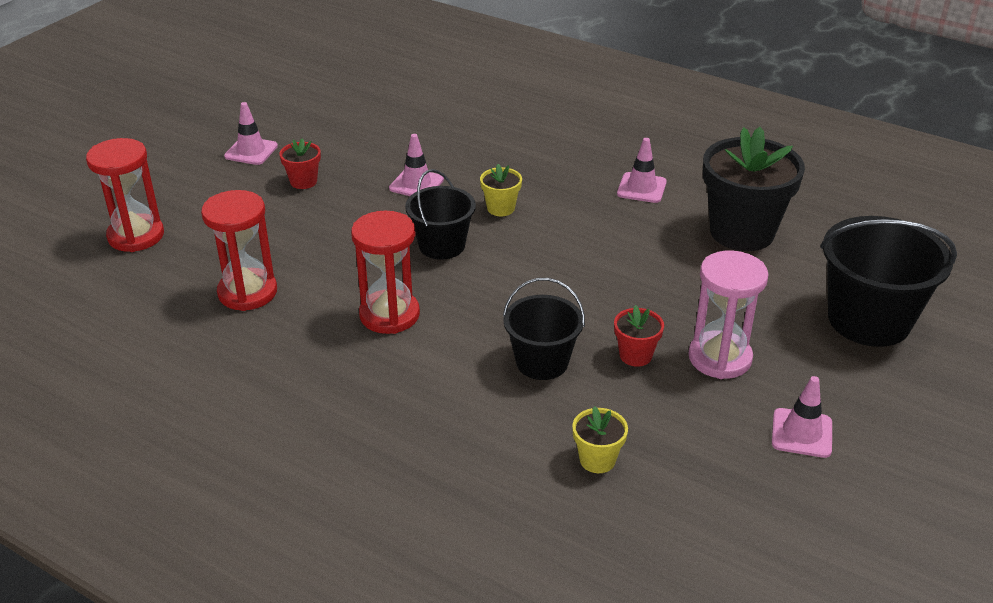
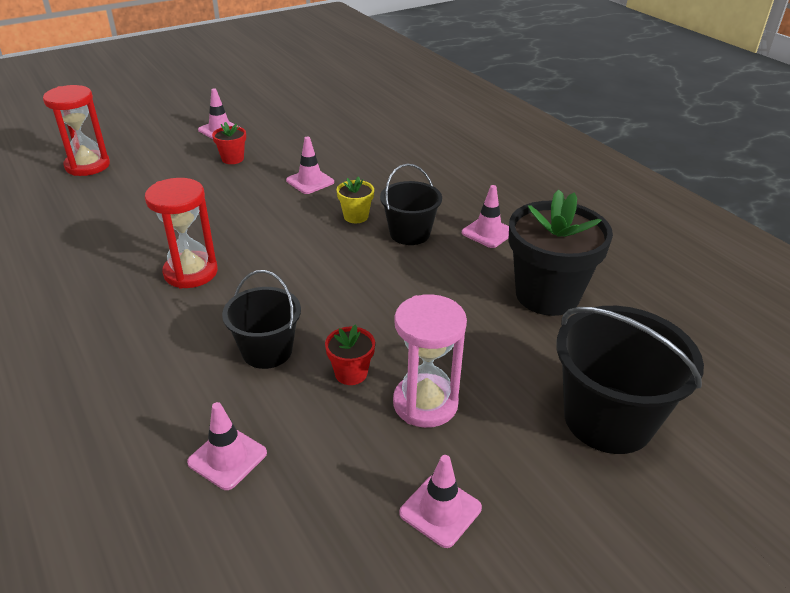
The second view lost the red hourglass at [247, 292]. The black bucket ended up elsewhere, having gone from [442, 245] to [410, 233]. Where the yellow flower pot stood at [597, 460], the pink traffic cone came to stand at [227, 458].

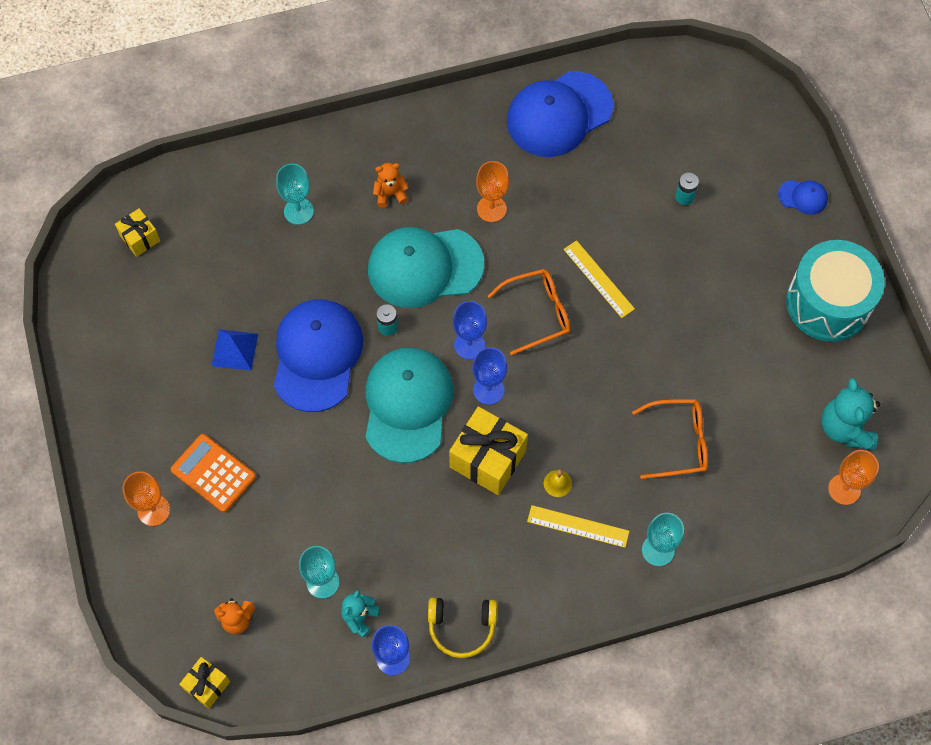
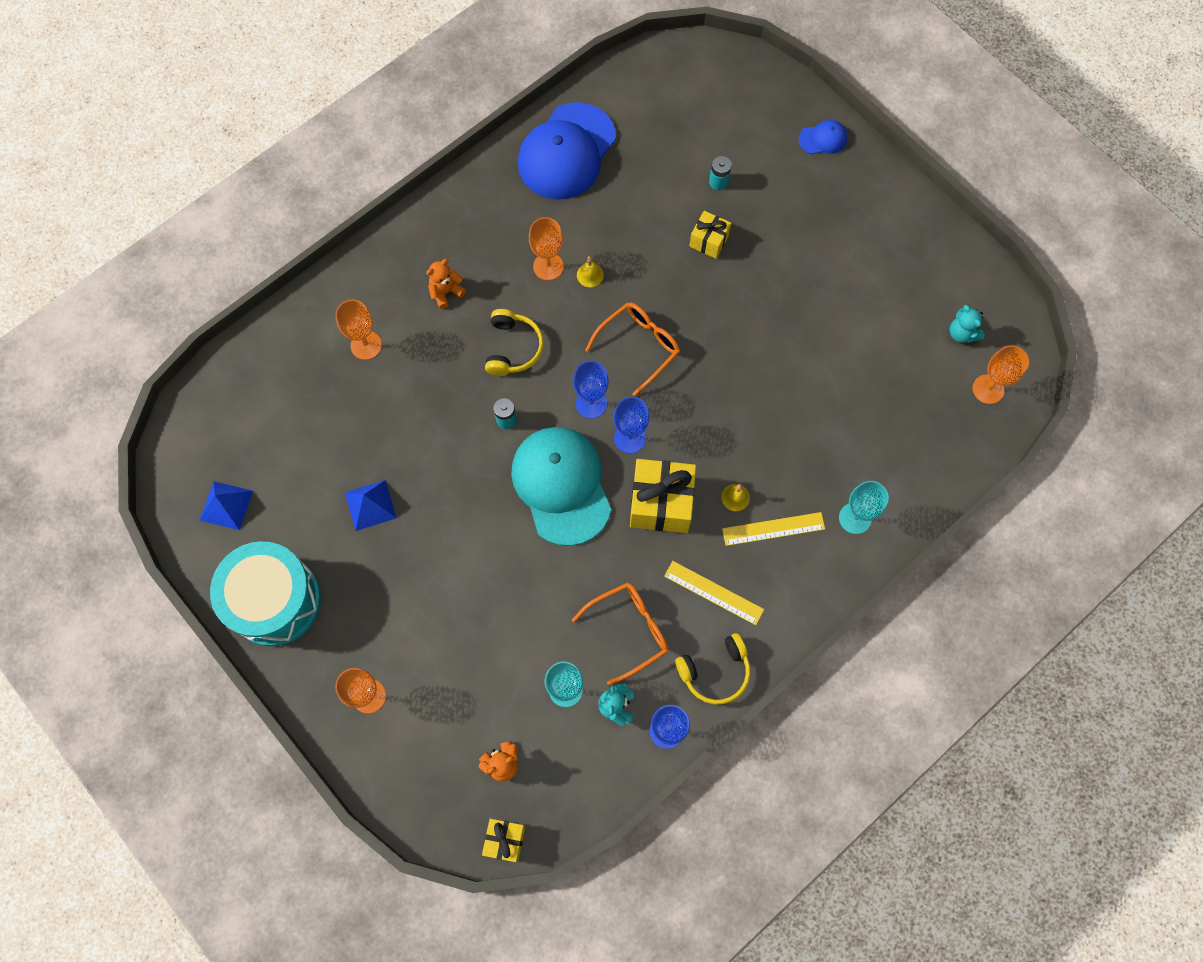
The yellow gift ended up elsewhere, having gone from [140, 238] to [709, 241]. The second view lost the orange calculator at [213, 473]. The second view lost the blue cap at [317, 356]. What was the turquoise goblet at [298, 211] turned into the orange goblet at [366, 345]. Where the turquoise cap stood at [425, 267], the yellow headphones came to stand at [513, 348]. The yellow ruler ended up elsewhere, having gone from [598, 279] to [713, 592]. The orange glasses ended up elsewhere, having gone from [678, 442] to [629, 630]. The turquoise drum ended up elsewhere, having gone from [828, 303] to [275, 600]. The size of the turquoise teddy bear at [845, 428] changed by a factor of 0.59. The second view gained the blue pyramid at [226, 505]. The second view gained the yellow bell at [590, 275].

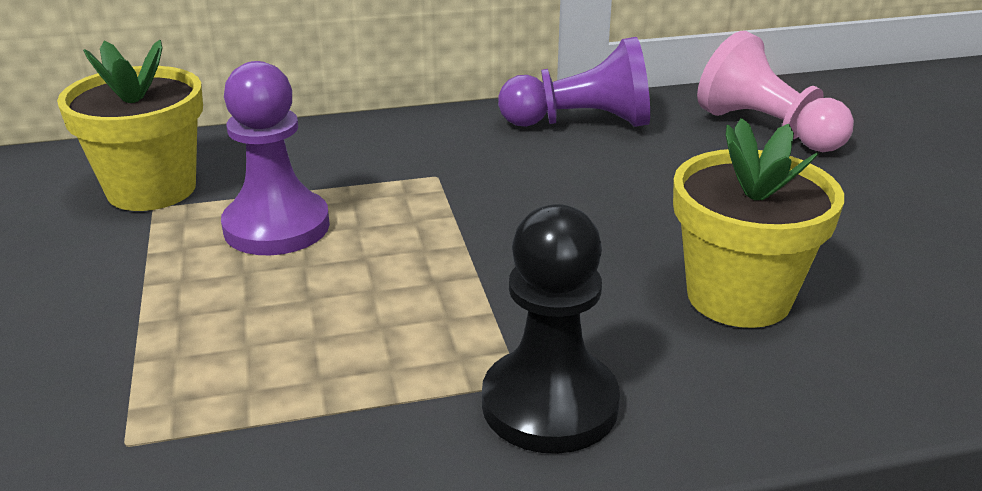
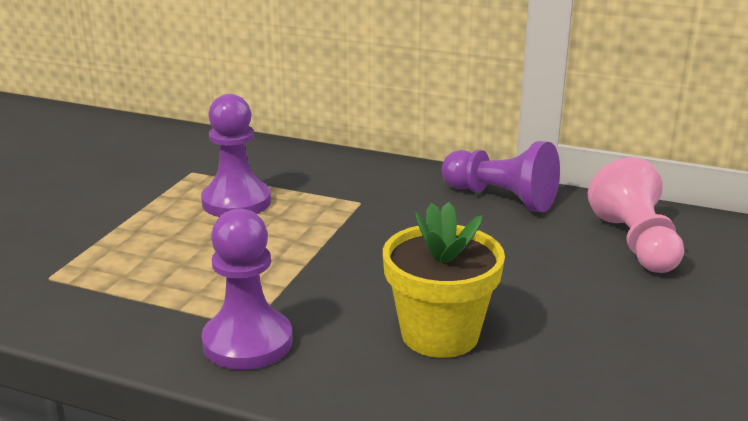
The second view lost the yellow flower pot at [151, 189]. What was the black pawn at [550, 404] turned into the purple pawn at [247, 342].

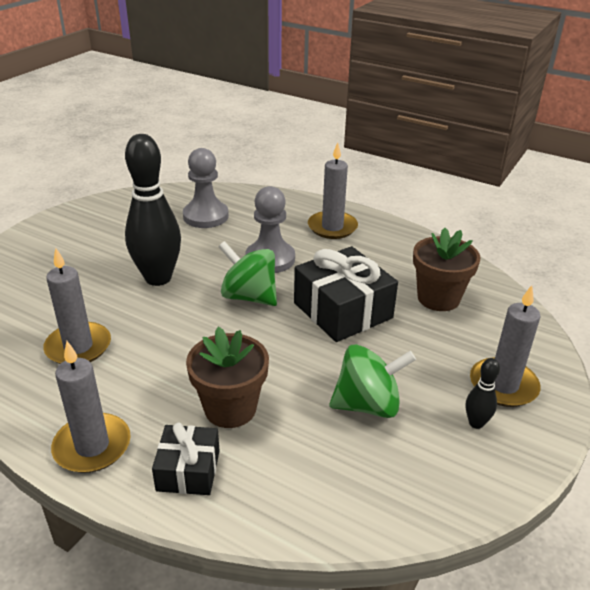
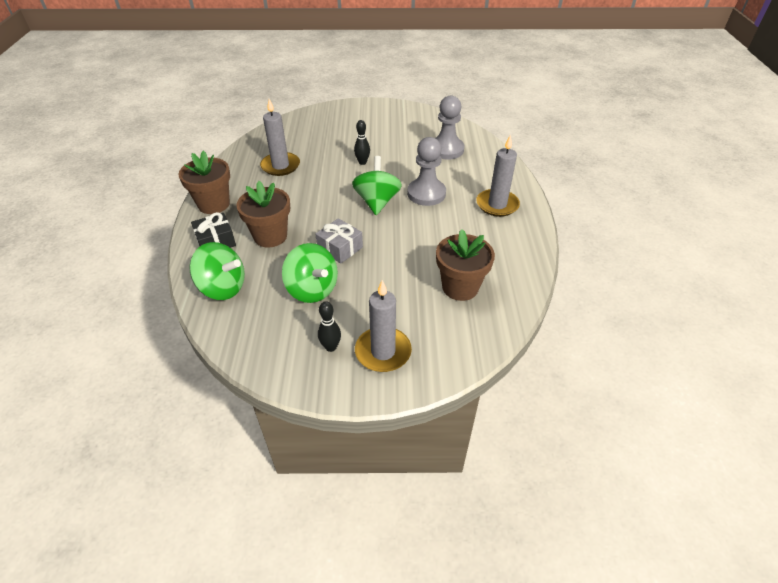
Where the grey candle stood at [92, 446], the brown flower pot came to stand at [214, 204]. The size of the black bowling pin at [158, 278] changed by a factor of 0.44. The second view lost the black gift at [343, 310]. The second view gained the green spinning top at [223, 288]. The second view gained the grey gift at [340, 248].

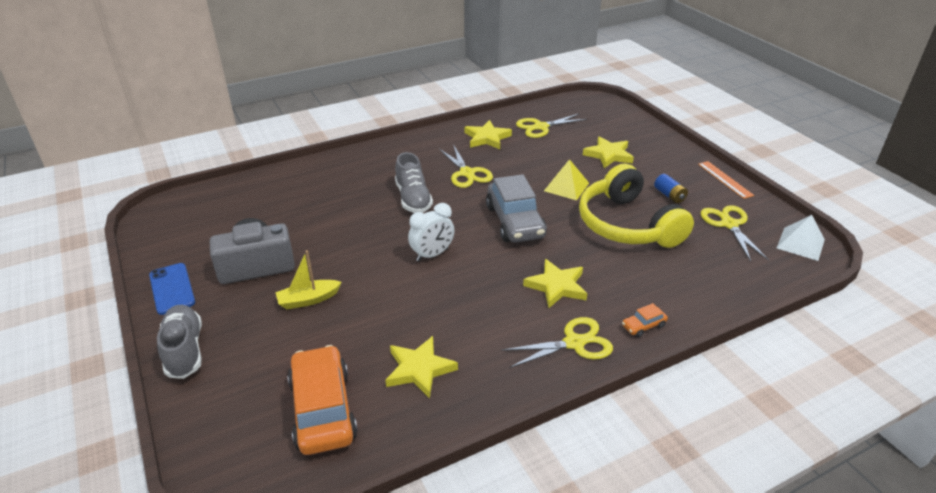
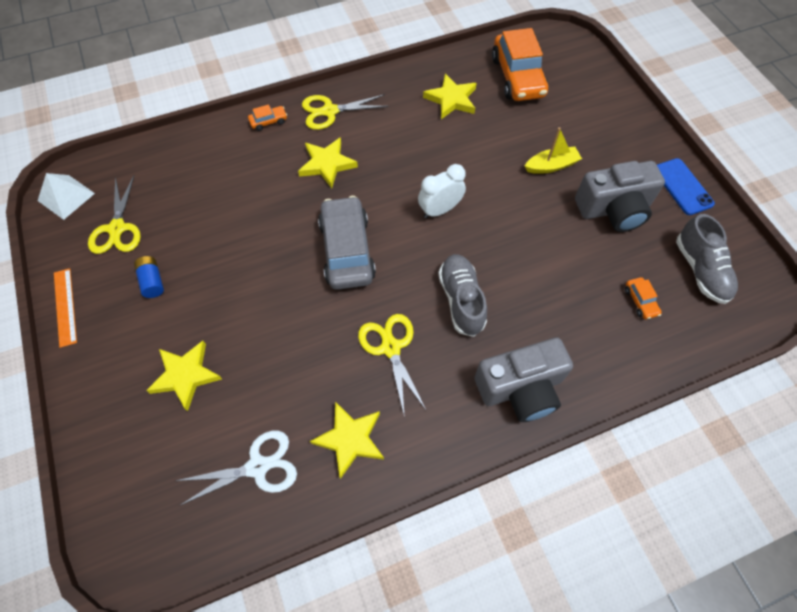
The grey shoe ended up elsewhere, having gone from [184, 350] to [700, 270]. What was the yellow scissors at [541, 127] turned into the white scissors at [258, 467]. The second view lost the yellow pyramid at [566, 187]. The second view lost the yellow headphones at [628, 224]. The second view gained the grey camera at [520, 388]. The second view gained the orange car at [640, 301].

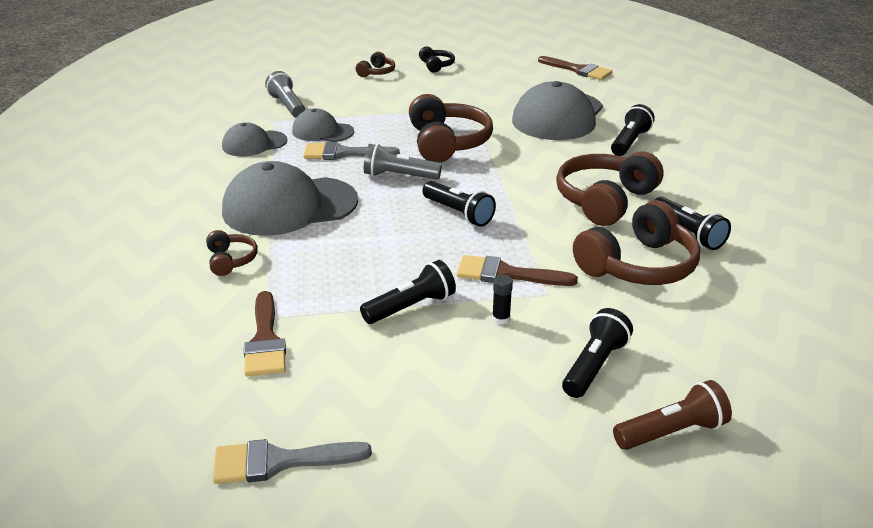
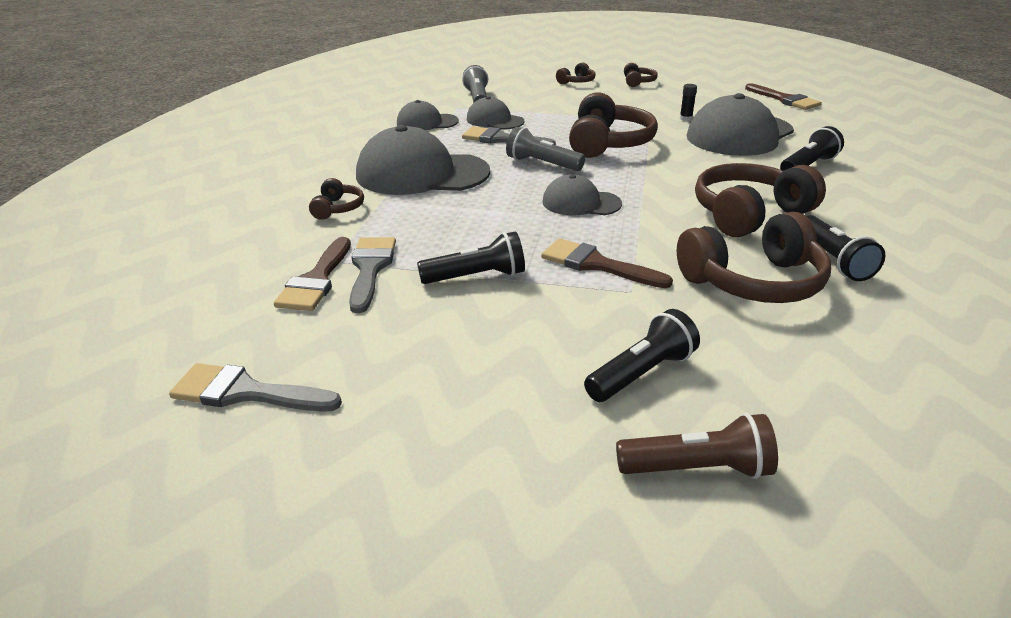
What was the black headphones at [436, 65] turned into the brown headphones at [638, 82]. Where the black flashlight stood at [459, 213], the grey cap came to stand at [581, 203]. The black glue stick ended up elsewhere, having gone from [501, 319] to [685, 118]. The second view gained the grey brush at [370, 269].

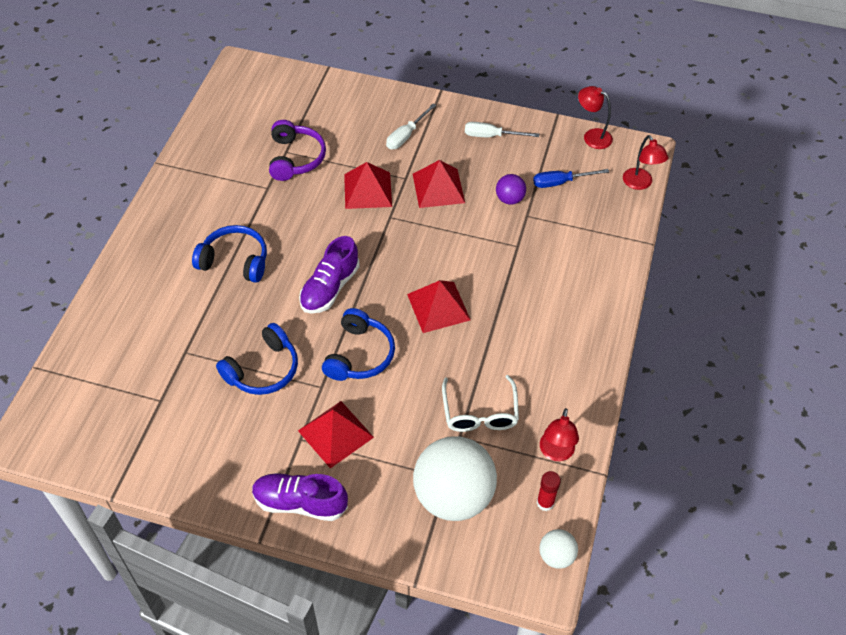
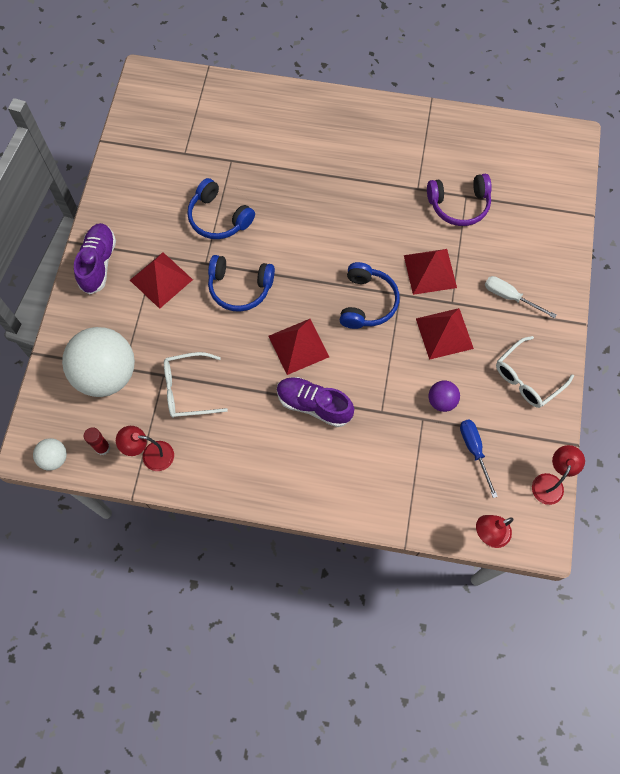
The blue headphones ended up elsewhere, having gone from [235, 261] to [367, 302]. The purple shoe ended up elsewhere, having gone from [330, 288] to [314, 405]. Where the white screwdriver stood at [491, 136], the white glasses came to stand at [527, 378].

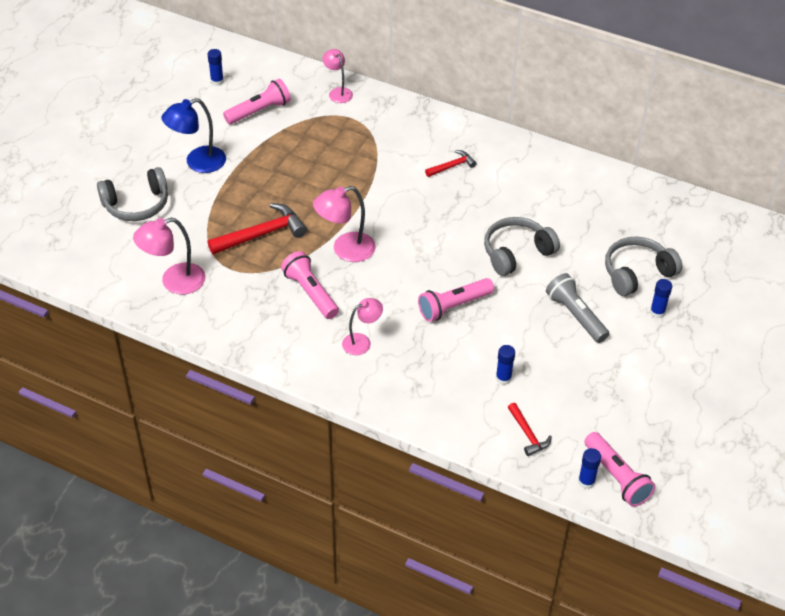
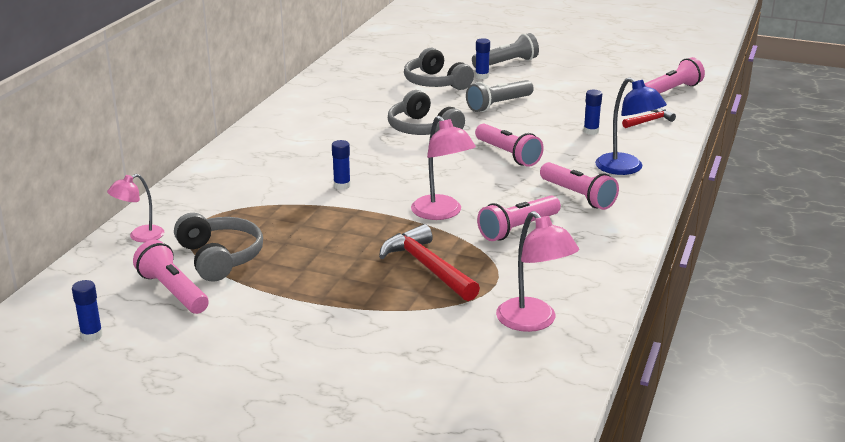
The grey headphones ended up elsewhere, having gone from [136, 204] to [219, 258]. The blue lamp ended up elsewhere, having gone from [198, 163] to [626, 169]. Where the pink lamp stood at [362, 342], the pink flashlight came to stand at [578, 196]. The second view lost the red hammer at [452, 166]. The blue glue stick ended up elsewhere, having gone from [586, 482] to [342, 185]. The second view gained the grey flashlight at [506, 63].

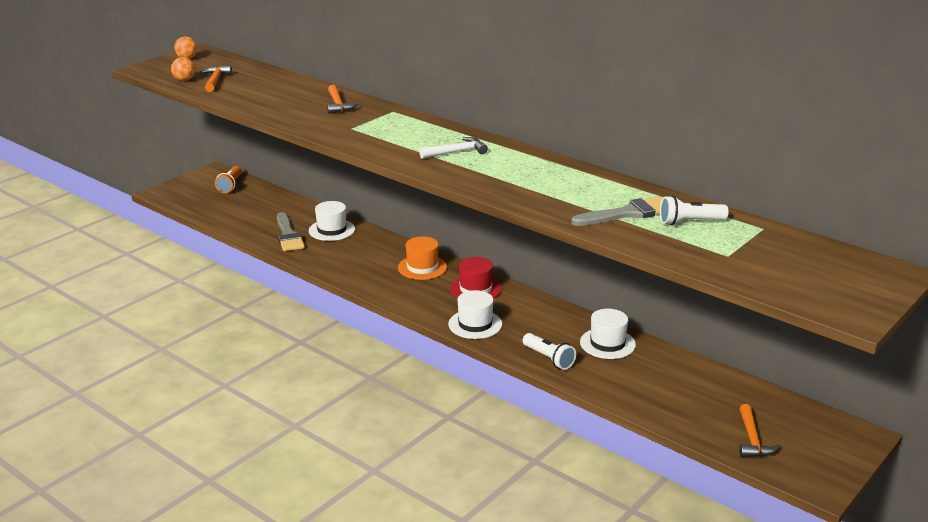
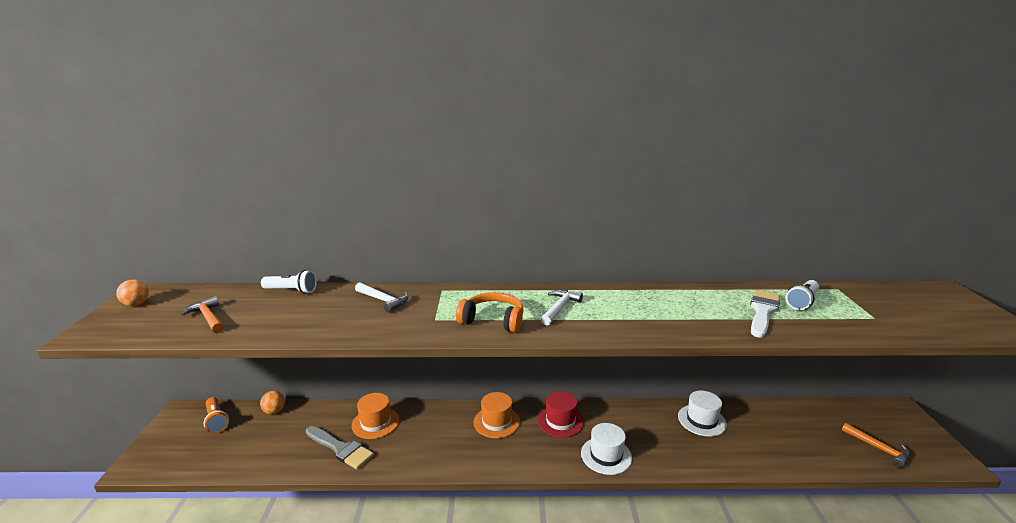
The orange ball ended up elsewhere, having gone from [184, 80] to [274, 411]. What was the white hat at [332, 230] turned into the orange hat at [375, 422]. What was the orange hammer at [338, 105] turned into the white hammer at [383, 300]. The white flashlight ended up elsewhere, having gone from [549, 359] to [291, 291]. What was the grey brush at [628, 213] turned into the white brush at [762, 311]. The second view gained the orange headphones at [493, 320].

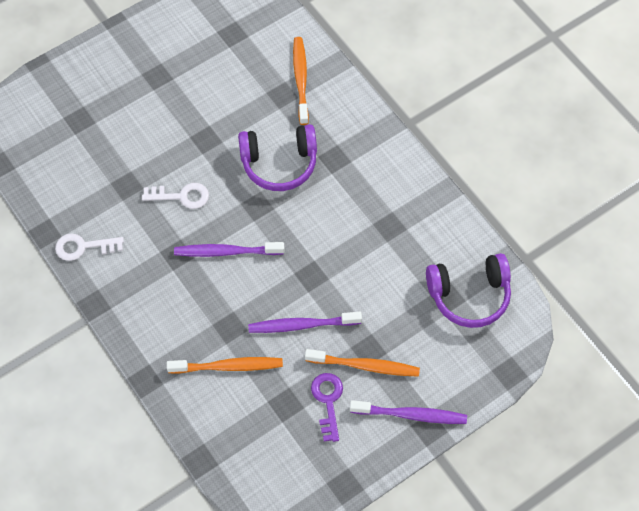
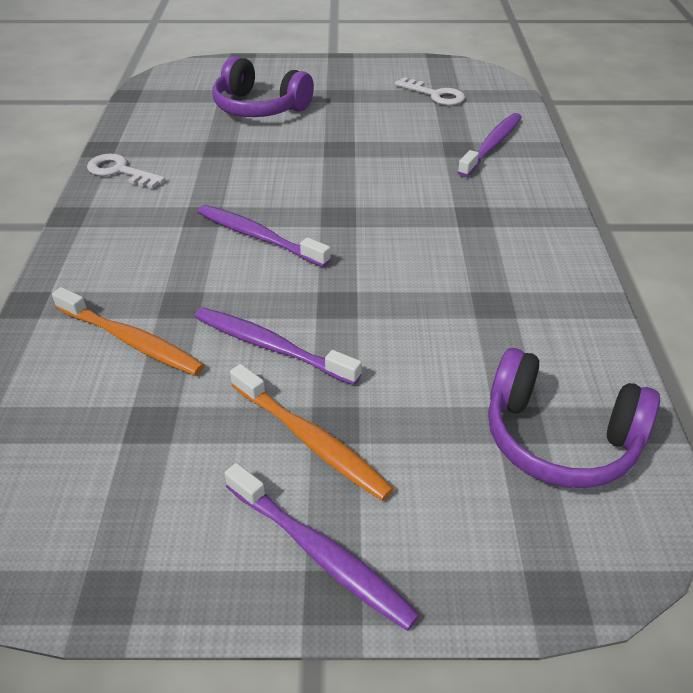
The white key ended up elsewhere, having gone from [181, 196] to [435, 95]. The purple headphones ended up elsewhere, having gone from [279, 163] to [259, 108]. What was the orange toothbrush at [301, 79] turned into the purple toothbrush at [492, 145]. The second view lost the purple key at [328, 401].

